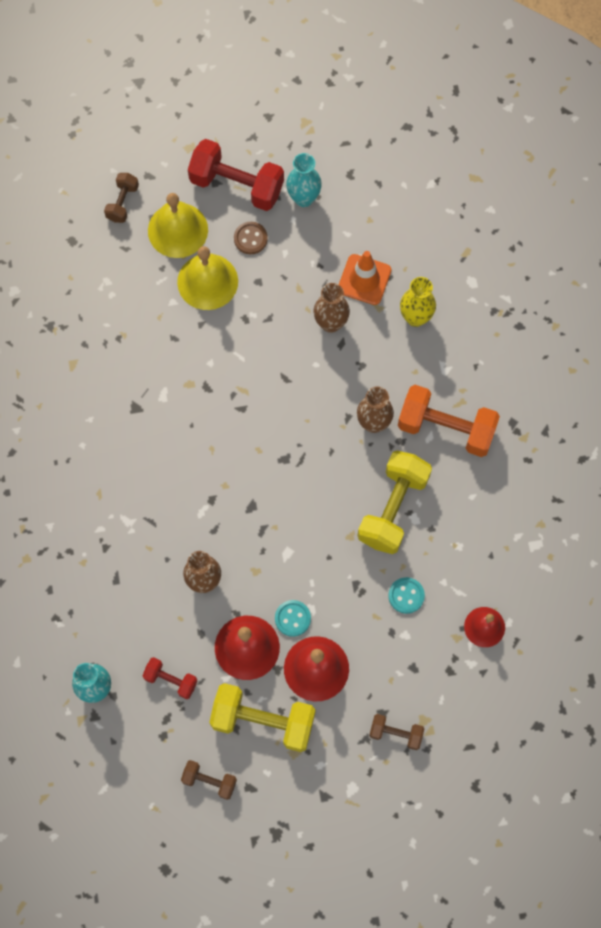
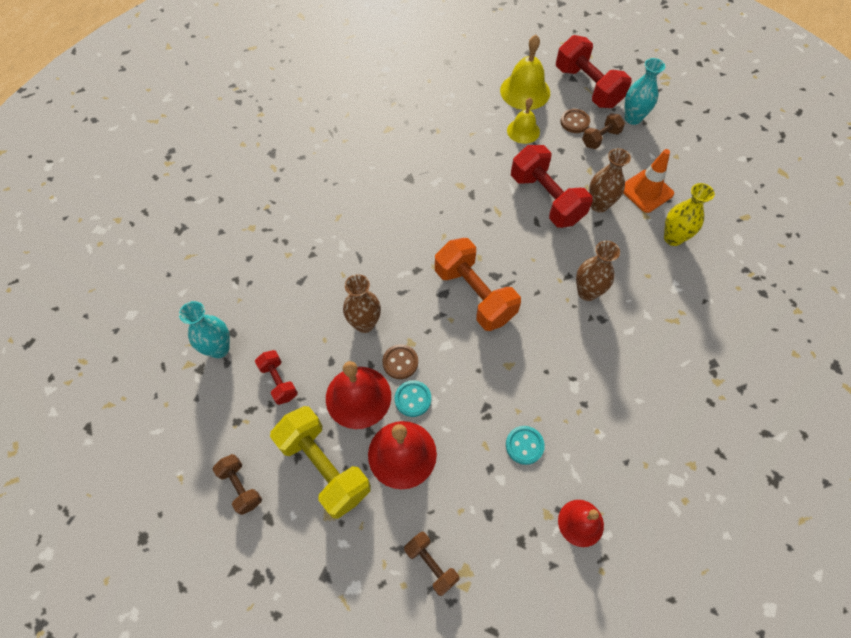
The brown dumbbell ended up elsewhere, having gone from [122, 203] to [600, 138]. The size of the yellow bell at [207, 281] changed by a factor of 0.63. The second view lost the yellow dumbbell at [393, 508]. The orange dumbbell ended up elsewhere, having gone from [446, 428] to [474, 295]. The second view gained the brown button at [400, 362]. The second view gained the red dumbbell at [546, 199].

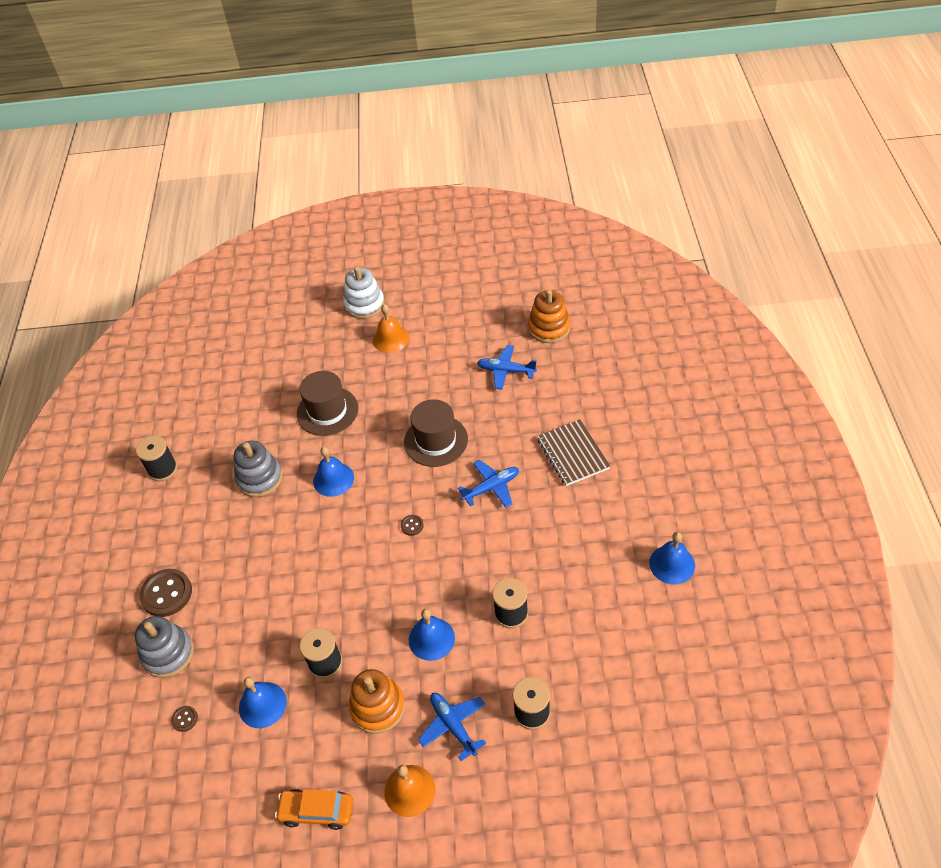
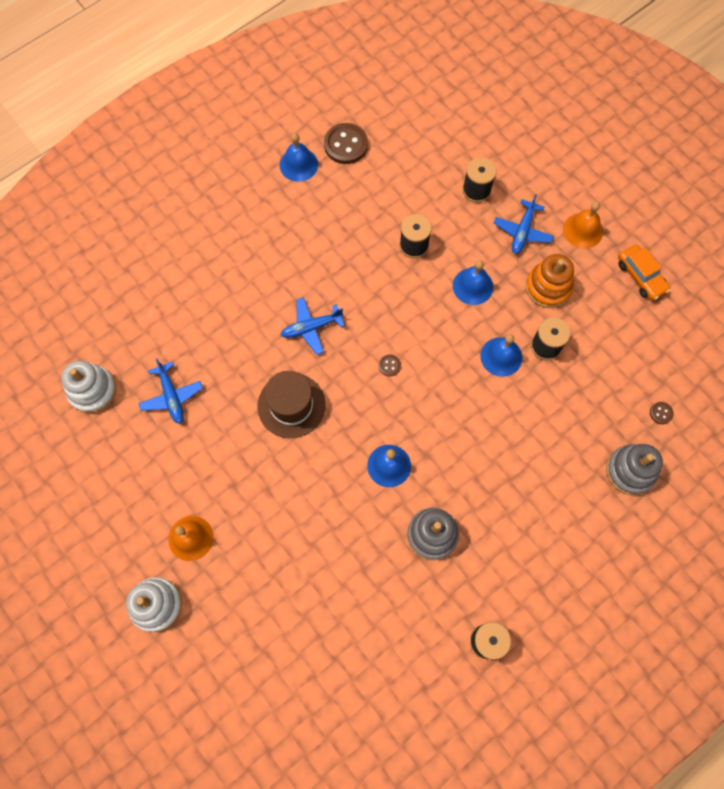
The brown button ended up elsewhere, having gone from [166, 594] to [346, 145]. The blue bell ended up elsewhere, having gone from [262, 704] to [501, 356]. The second view lost the brown hat at [327, 411]. The blue plane at [491, 487] ended up facing another way, 45 degrees counterclockwise from before. What was the orange stacking toy at [549, 328] turned into the white stacking toy at [92, 390]. The second view lost the brown notebook at [573, 454].

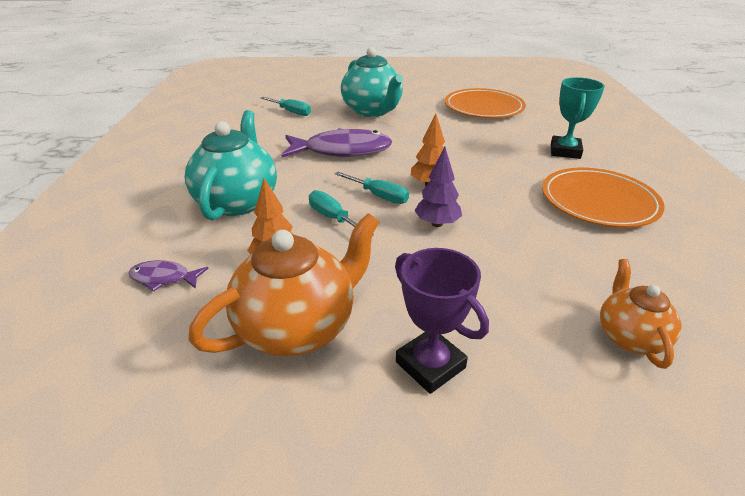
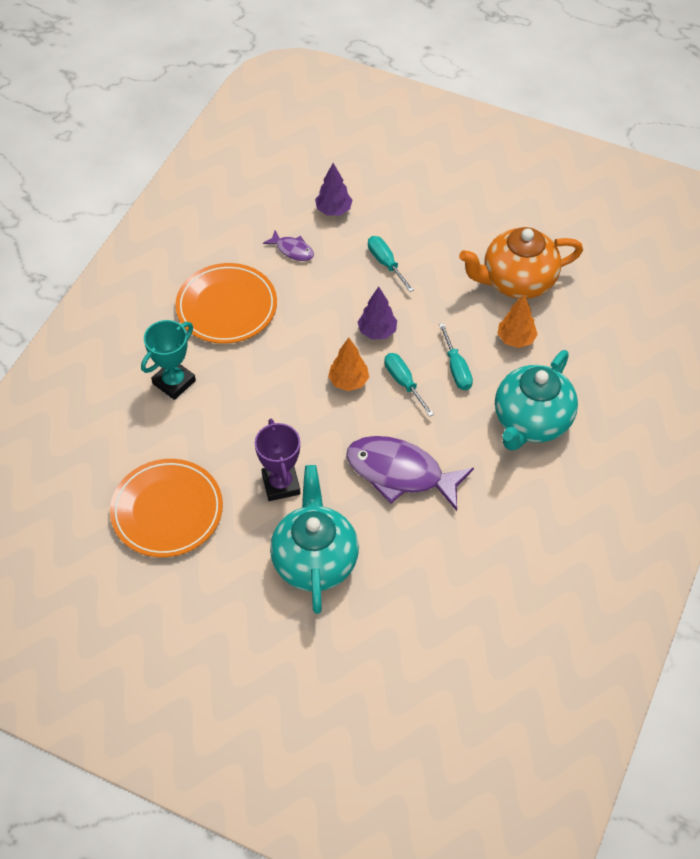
The purple fish ended up elsewhere, having gone from [164, 278] to [292, 250]. The turquoise screwdriver ended up elsewhere, having gone from [291, 112] to [386, 263]. The purple trophy ended up elsewhere, having gone from [430, 365] to [281, 484]. Where the orange teapot stood at [629, 337], the purple tree came to stand at [333, 210].

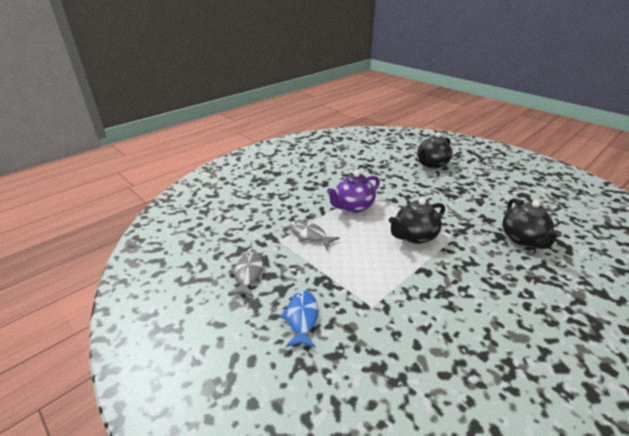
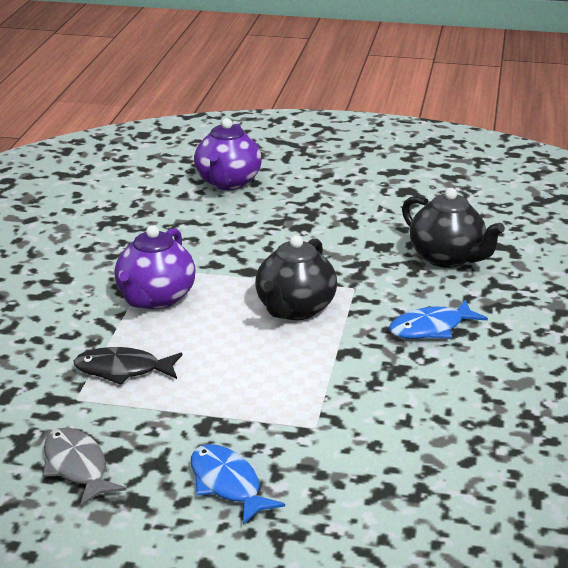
What was the grey fish at [309, 235] turned into the black fish at [122, 370]. What was the black teapot at [431, 164] turned into the purple teapot at [228, 182]. The second view gained the blue fish at [431, 328].

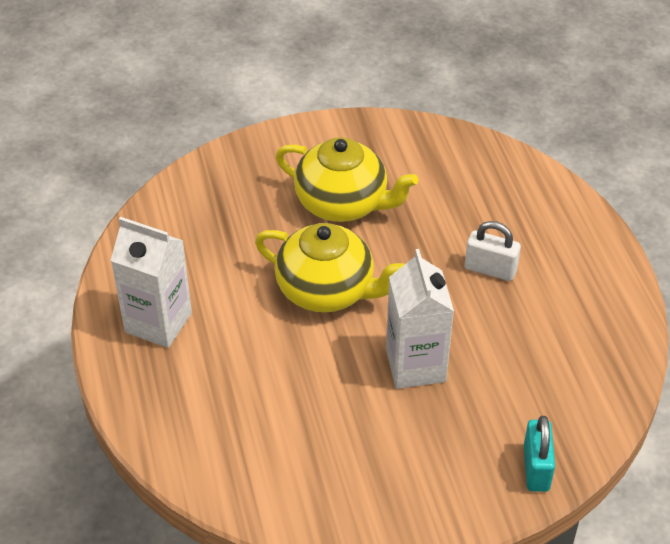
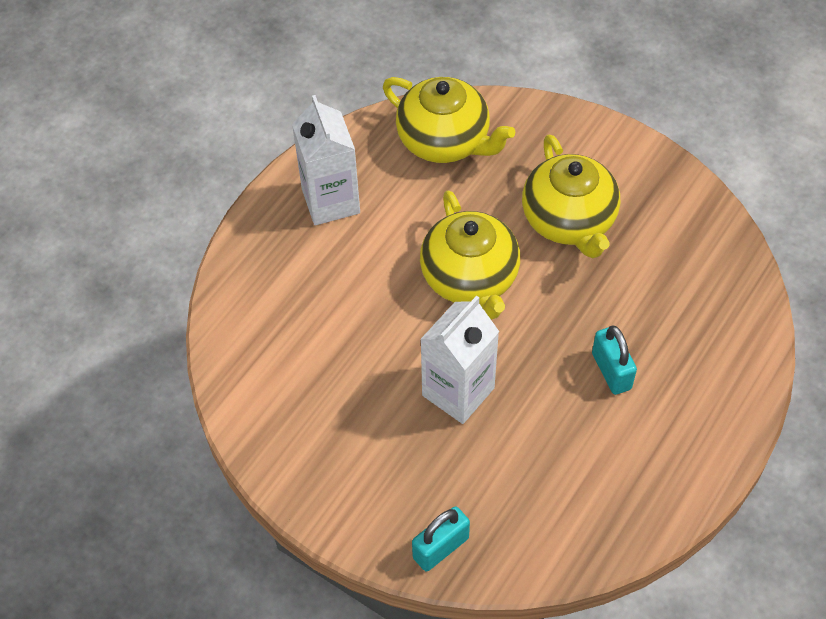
What was the white padlock at [490, 269] turned into the turquoise padlock at [611, 371]. The second view gained the yellow teapot at [445, 141].

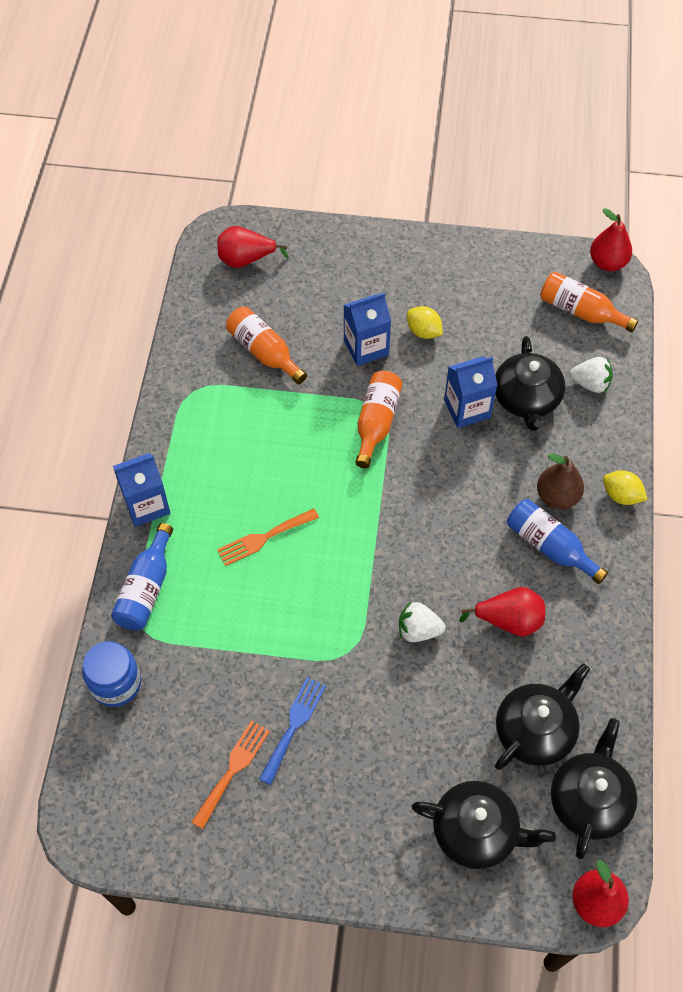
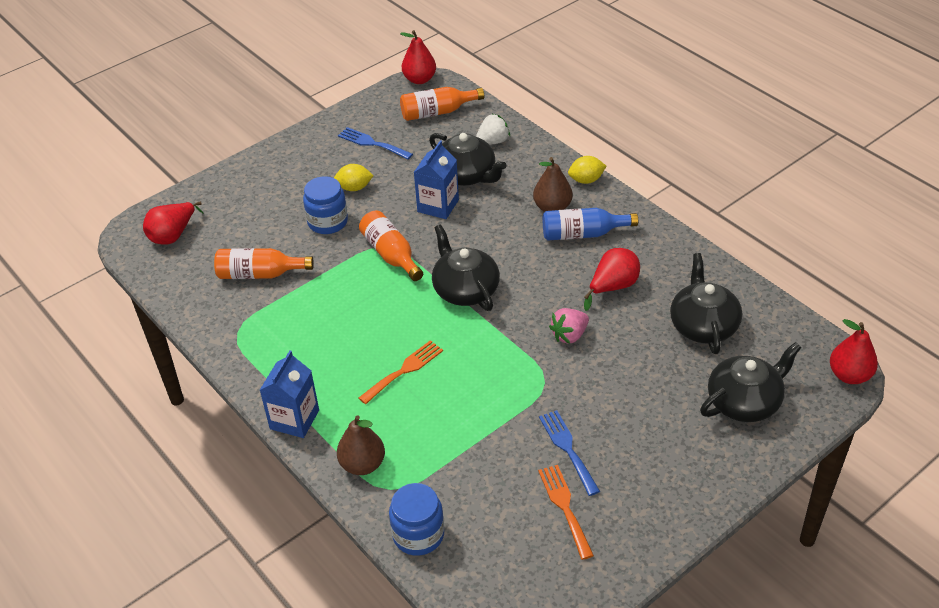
Where the blue bottle stood at [146, 588], the brown pear came to stand at [362, 464]. The orange fork at [263, 538] ended up facing another way, 150 degrees counterclockwise from before. Where the blue carton stood at [366, 347], the blue jar came to stand at [328, 222]. What was the white strawberry at [418, 630] turned into the pink strawberry at [569, 335]. The black teapot ended up elsewhere, having gone from [589, 800] to [465, 289]. The second view gained the blue fork at [372, 143].

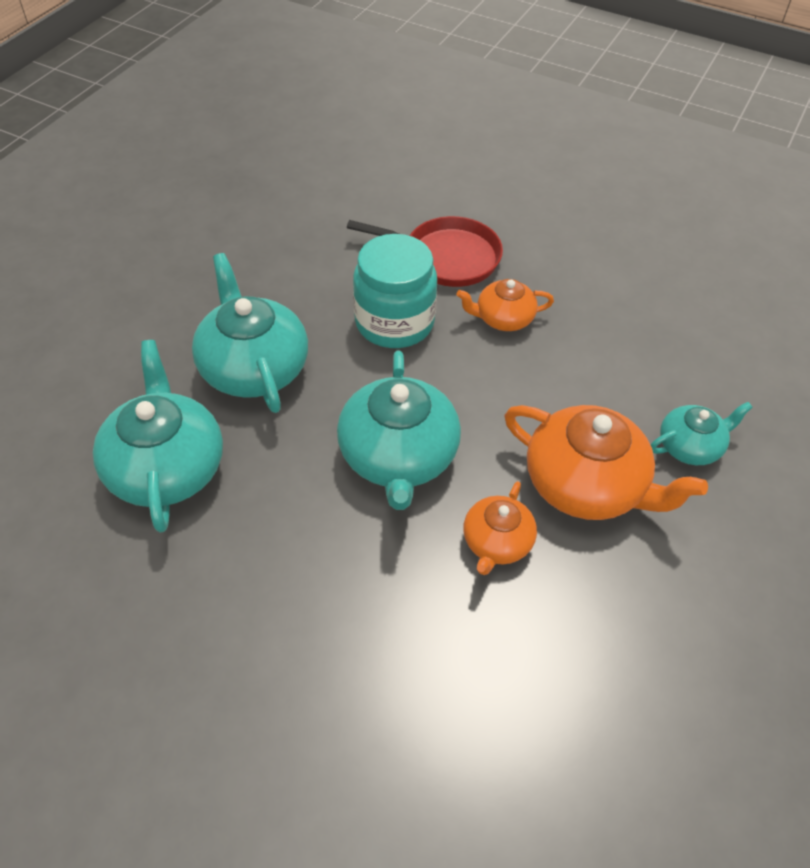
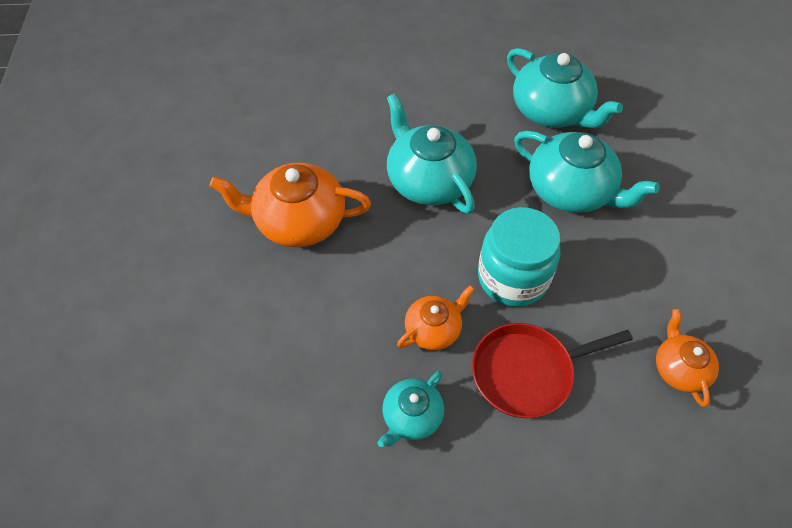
The orange teapot ended up elsewhere, having gone from [496, 543] to [679, 368]. The turquoise teapot ended up elsewhere, having gone from [690, 446] to [411, 417].

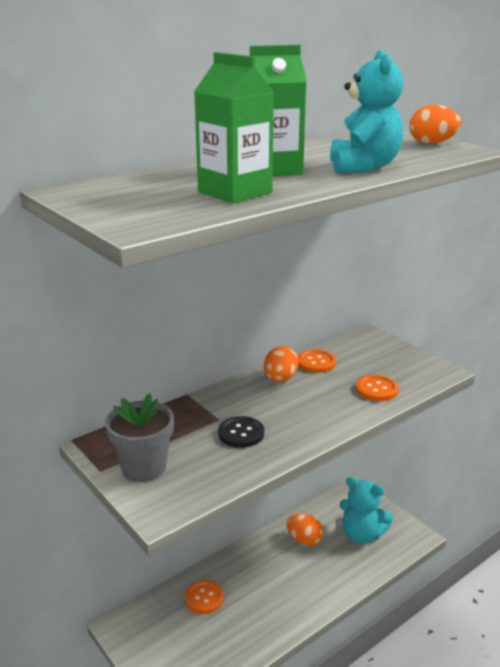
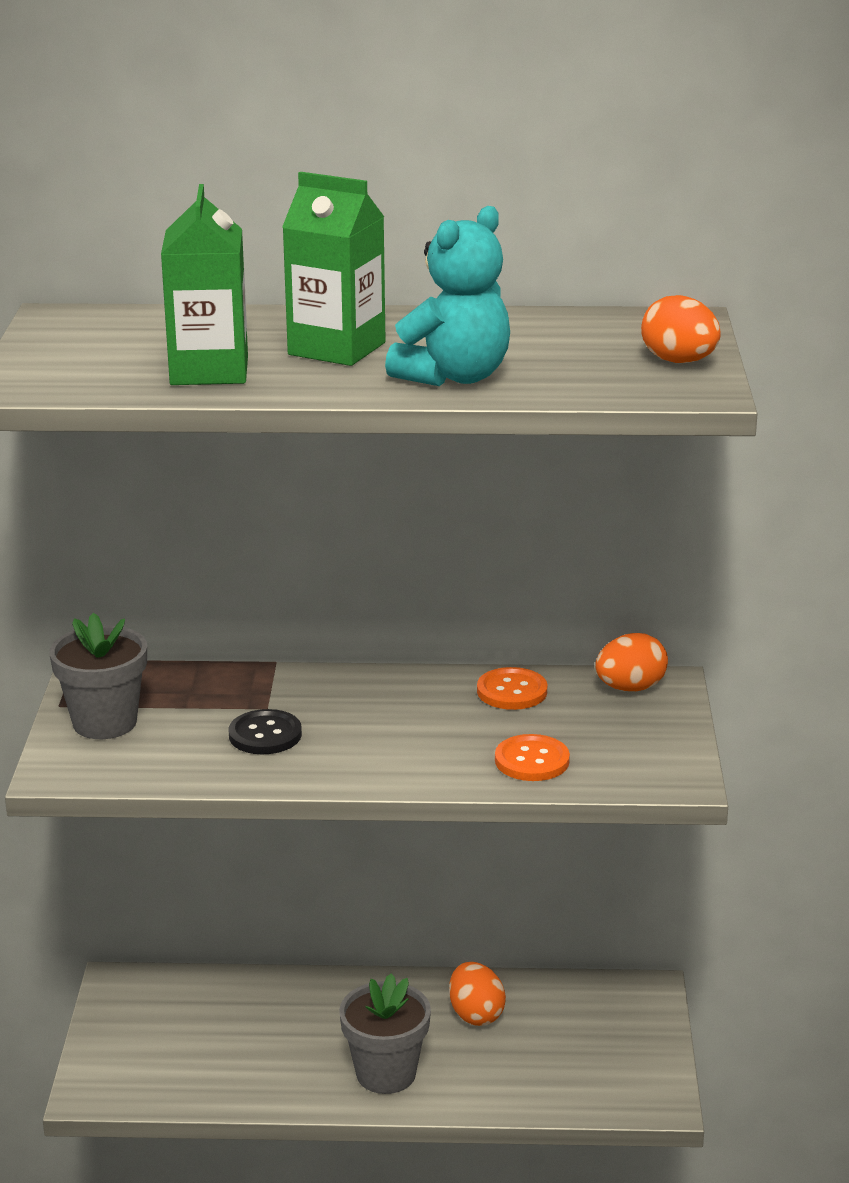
The second view lost the orange button at [204, 598]. The orange egg ended up elsewhere, having gone from [280, 379] to [630, 688]. The second view lost the turquoise teddy bear at [362, 534]. The second view gained the grey flower pot at [386, 1073].

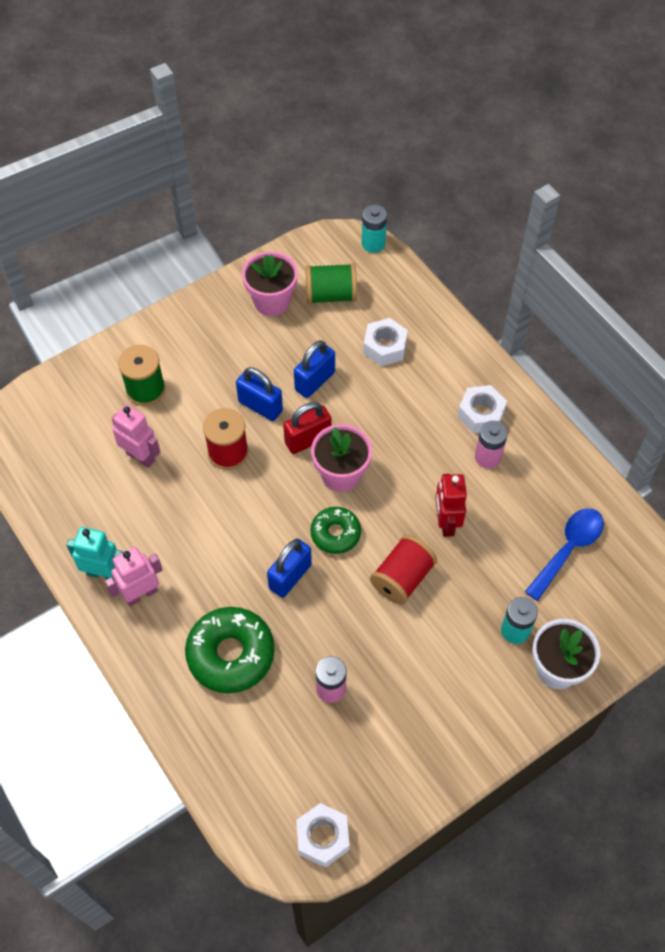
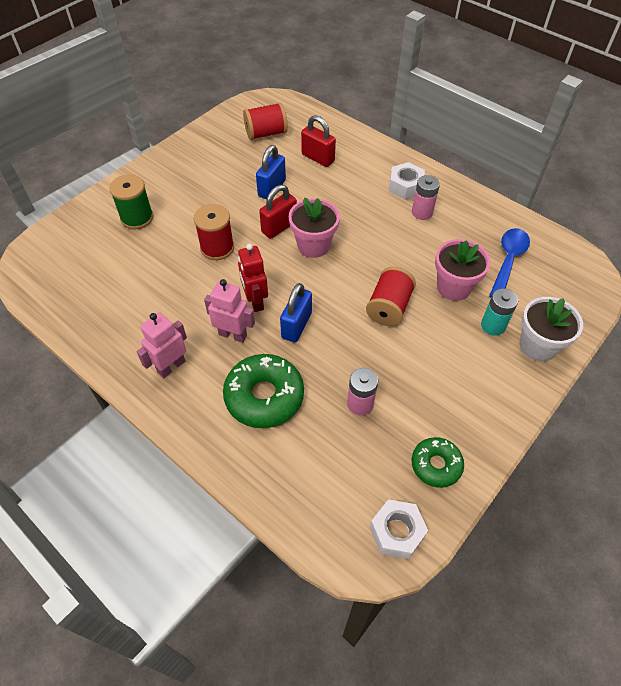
The second view lost the turquoise robot at [103, 573]. The pink robot ended up elsewhere, having gone from [140, 456] to [233, 335]. The second view lost the blue padlock at [260, 406]. The pink flower pot ended up elsewhere, having gone from [272, 301] to [453, 287]. What was the green spool at [331, 295] turned into the red spool at [266, 133]. The green donut ended up elsewhere, having gone from [335, 533] to [436, 465]. The second view lost the turquoise battery at [373, 243]. Where the white nut stood at [385, 347], the red padlock came to stand at [318, 158]. The red robot ended up elsewhere, having gone from [446, 523] to [255, 301].

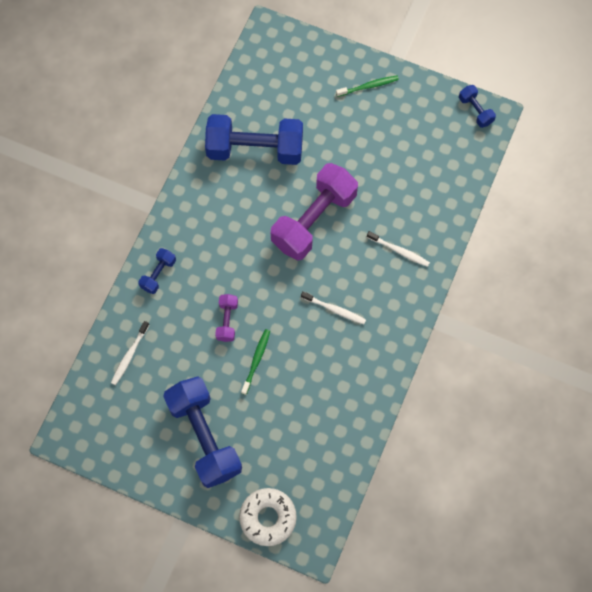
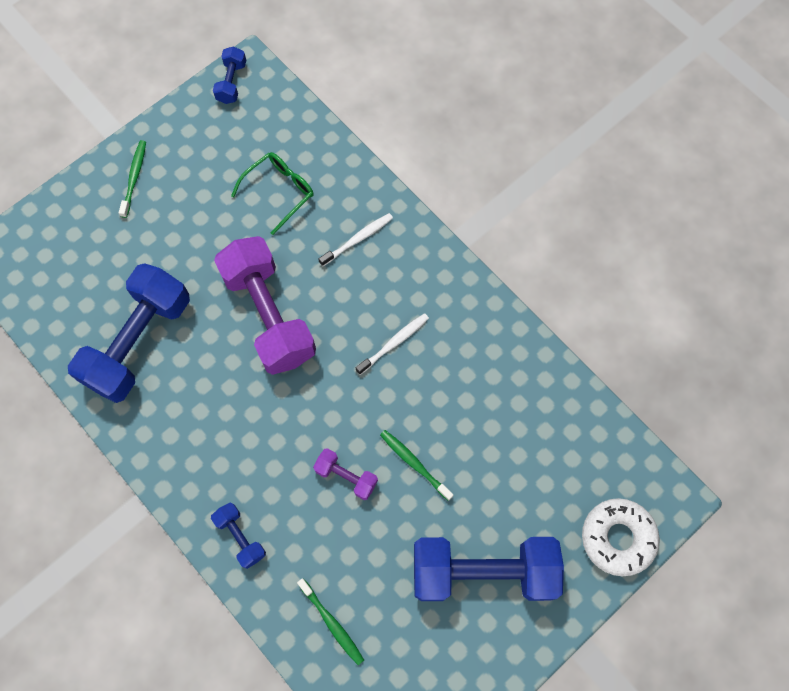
What was the white toothbrush at [129, 355] turned into the green toothbrush at [331, 623]. The blue dumbbell at [475, 110] ended up facing another way, 75 degrees counterclockwise from before. The second view gained the green glasses at [279, 192].

